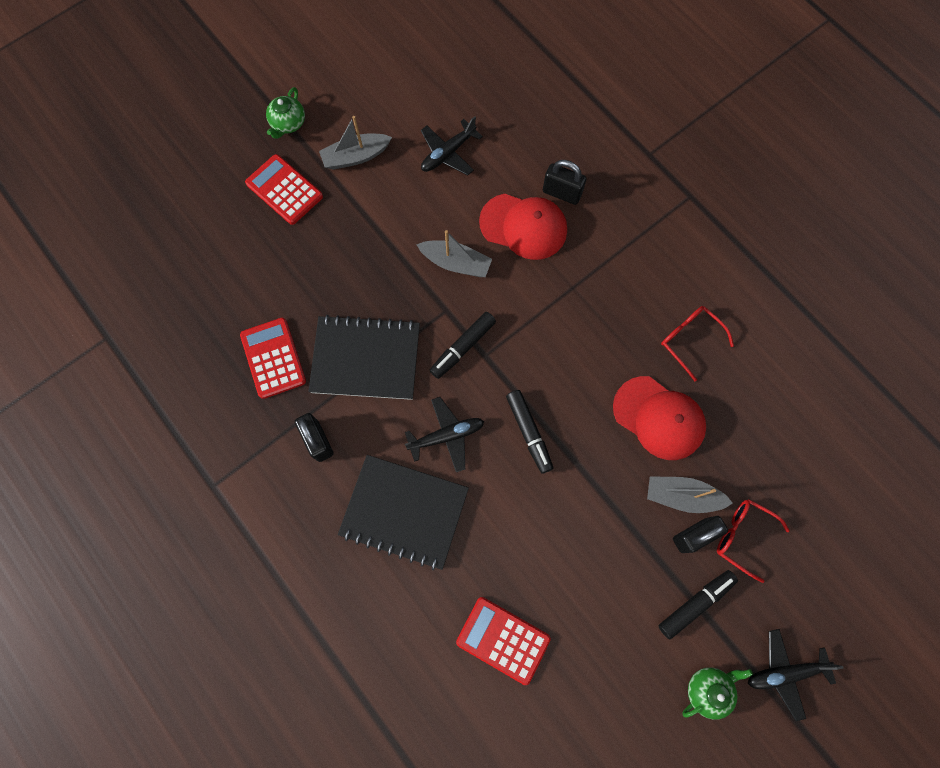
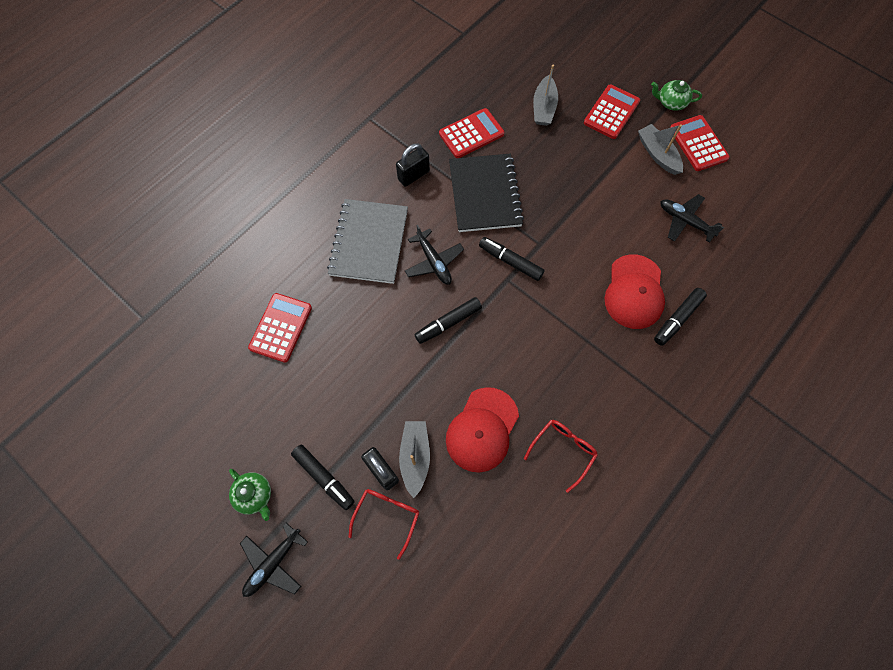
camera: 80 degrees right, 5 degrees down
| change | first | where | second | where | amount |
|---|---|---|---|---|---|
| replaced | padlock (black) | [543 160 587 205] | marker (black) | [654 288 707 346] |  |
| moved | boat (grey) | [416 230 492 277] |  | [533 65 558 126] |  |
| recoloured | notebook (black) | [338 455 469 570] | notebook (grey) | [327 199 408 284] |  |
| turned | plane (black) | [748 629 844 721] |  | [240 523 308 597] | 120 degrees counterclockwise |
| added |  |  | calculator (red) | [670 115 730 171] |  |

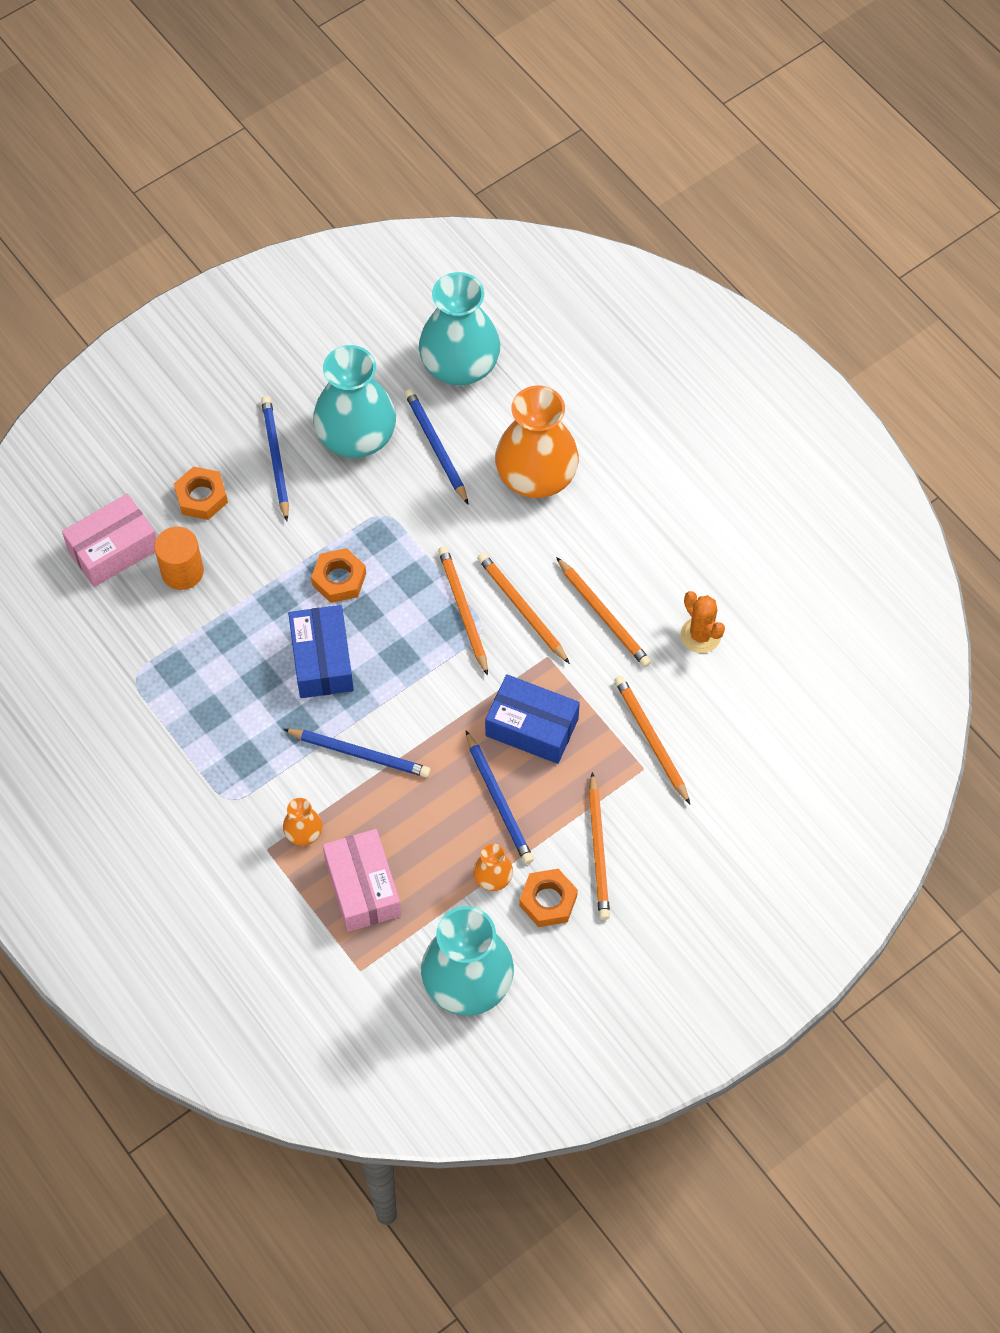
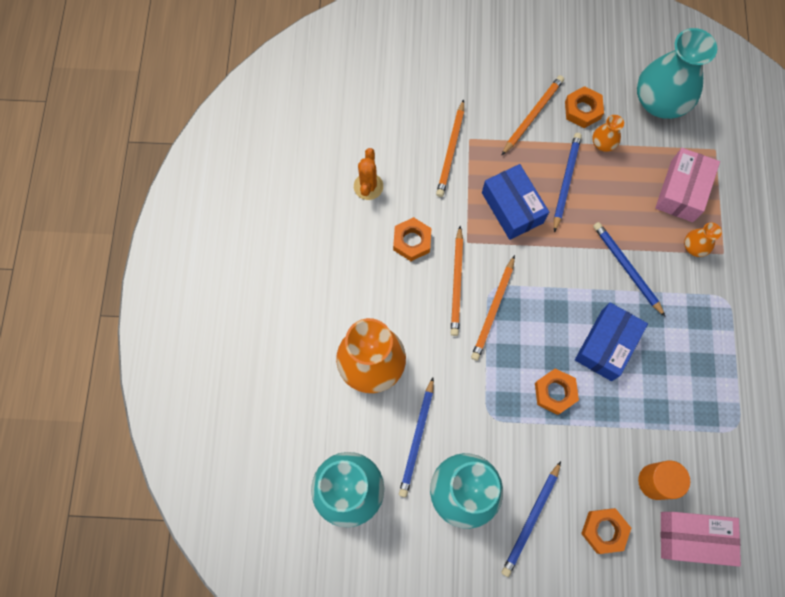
camera: 140 degrees left, 10 degrees up
| change | first | where | second | where | amount |
|---|---|---|---|---|---|
| replaced | pencil (orange) | [556 557 651 667] | nut (orange) | [393 217 431 261] |  |

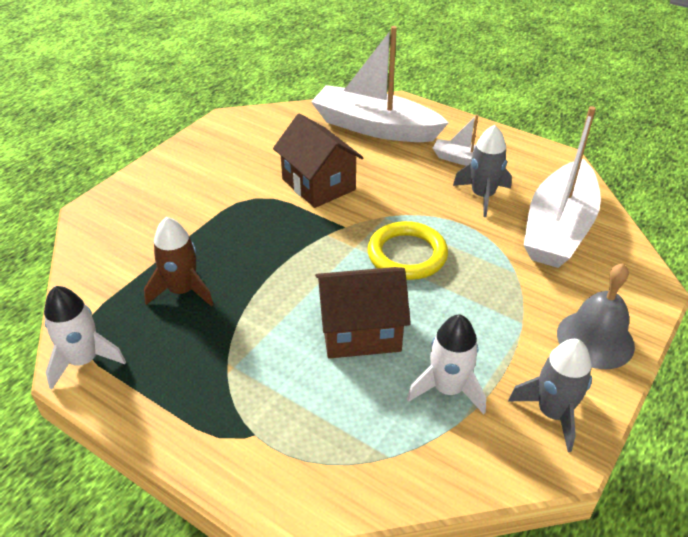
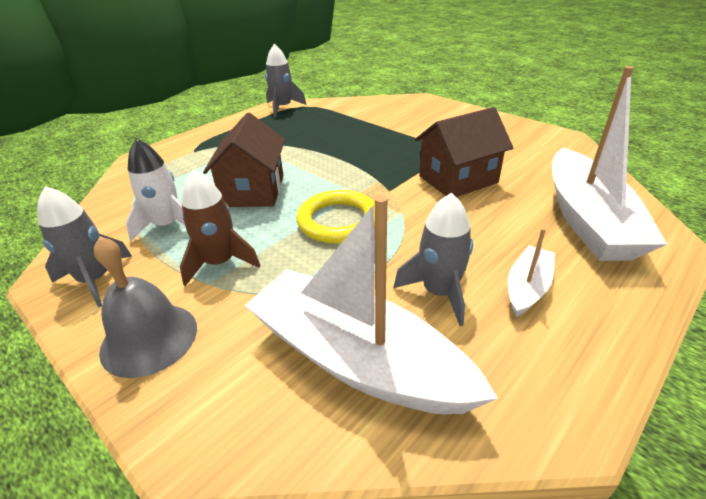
camera: 100 degrees right, 5 degrees down
| change | first | where | second | where | amount |
|---|---|---|---|---|---|
| turned | boat (white) | [311 26 449 142] |  | [552 66 667 261] | 150 degrees clockwise |
| moved | rocket (brown) | [144 217 214 307] |  | [180 169 261 286] |  |
| recoloured | rocket (white) | [44 286 126 390] | rocket (grey) | [265 44 307 118] |  |

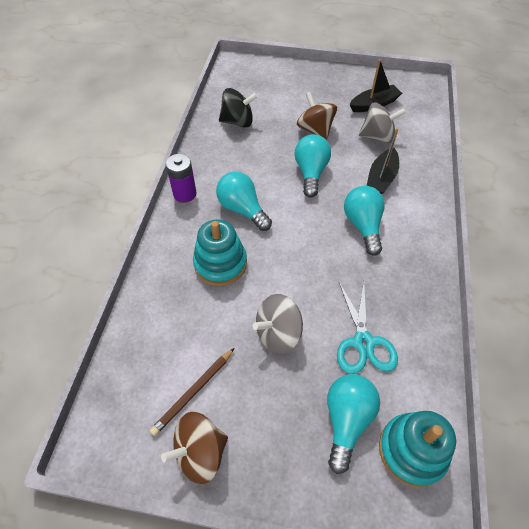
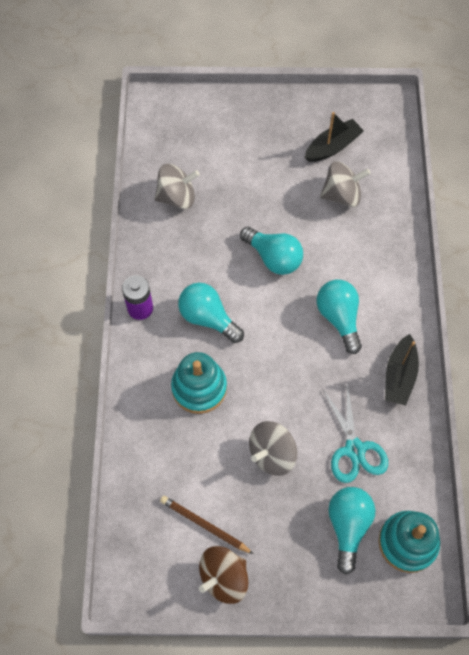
camera: 10 degrees left, 10 degrees up
| change | first | where | second | where | amount |
|---|---|---|---|---|---|
| recoloured | spinning top (black) | [219 88 258 127] | spinning top (grey) | [154 164 200 209] |  |
| removed | spinning top (brown) | [297 92 337 140] |  |  |  |
| moved | boat (black) | [367 128 399 195] |  | [385 334 419 406] |  |
| turned | light bulb (turquoise) | [294 134 331 198] |  | [240 227 303 275] | 135 degrees clockwise |
| turned | pencil (brown) | [150 348 234 436] |  | [160 496 253 554] | 90 degrees clockwise |

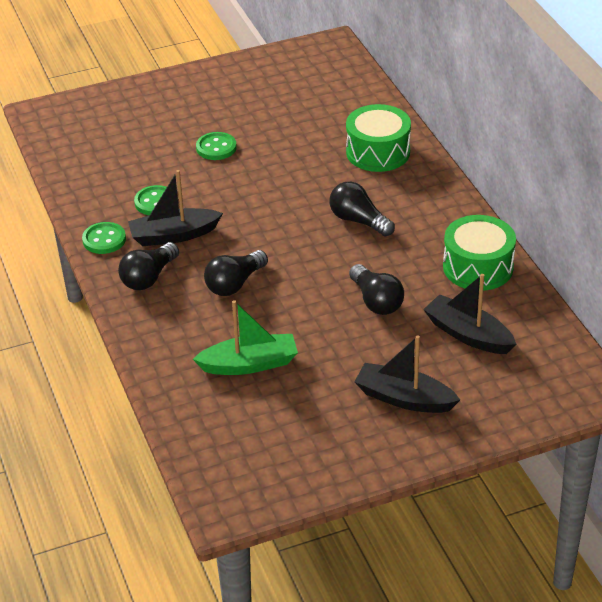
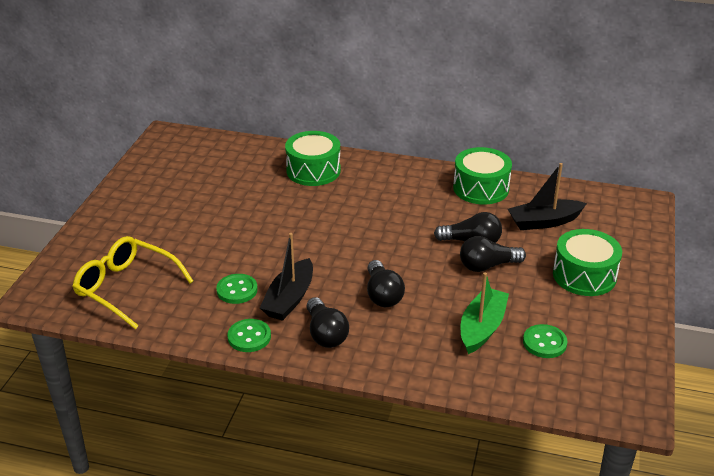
camera: 55 degrees left, 5 degrees down
| change | first | where | second | where | amount |
|---|---|---|---|---|---|
| moved | button (green) | [196 132 237 160] |  | [523 324 567 358] |  |
| moved | light bulb (black) | [329 182 395 237] |  | [460 236 526 272] |  |
| replaced | boat (black) | [354 335 460 413] | drum (green) | [553 229 622 296] |  |
| added |  |  | glasses (yellow) | [72 236 194 329] |  |

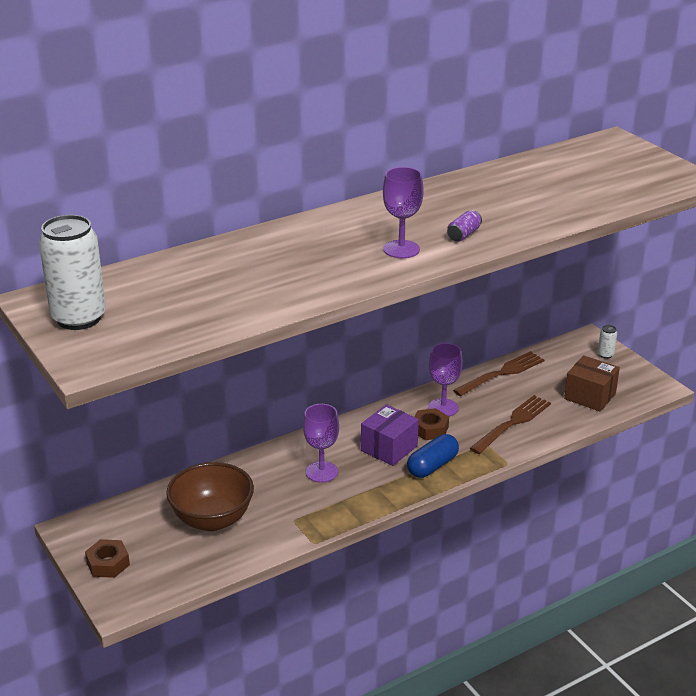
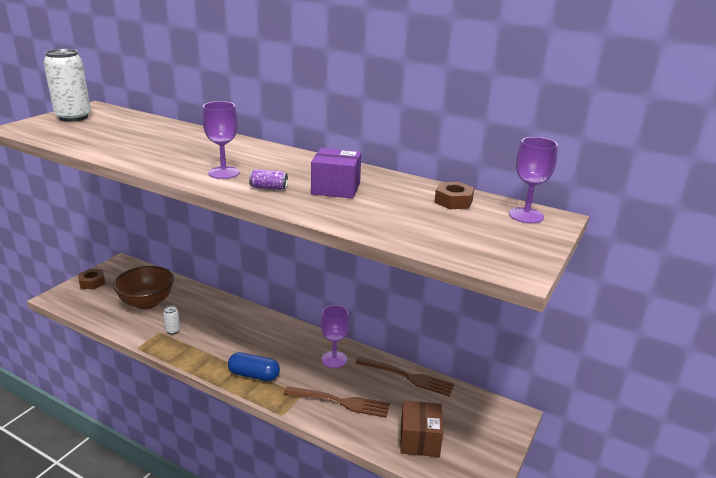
camera: 60 degrees right, 5 degrees down
| change | first | where | second | where | amount |
|---|---|---|---|---|---|
| moved | can (white) | [598 325 617 359] |  | [163 306 180 334] |  |
| moved | goblet (purple) | [303 404 339 483] |  | [509 137 558 223] |  |
| moved | box (purple) | [361 404 419 466] |  | [311 148 361 199] |  |
| moved | nut (brown) | [414 408 449 440] |  | [434 182 474 209] |  |

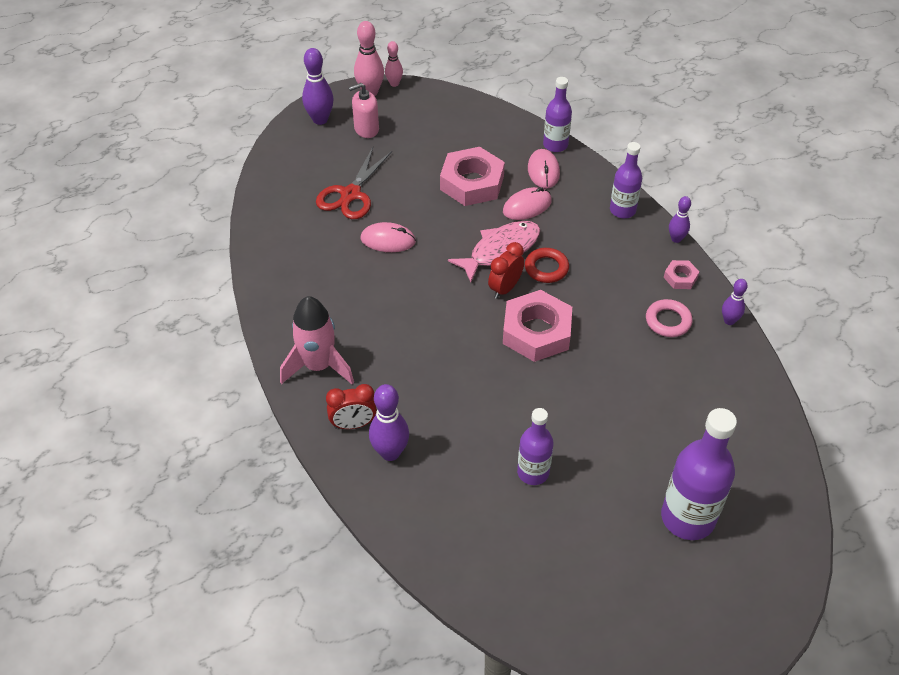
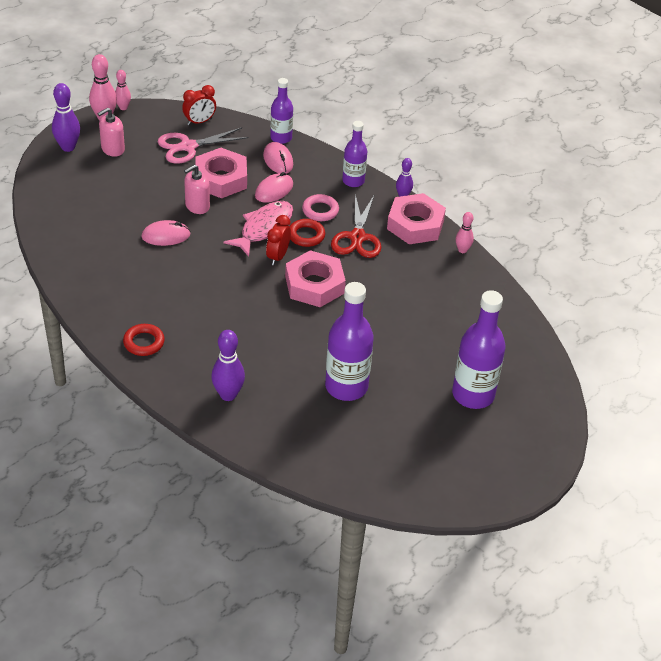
camera: 20 degrees left, 5 degrees down
| change | first | where | second | where | amount |
|---|---|---|---|---|---|
| moved | scissors (red) | [316 147 392 219] |  | [331 194 381 258] |  |
| resized | nut (pink) | [664 260 699 289] |  | [387 193 446 244] | x2.13 |
| recoloured | bowling pin (purple) | [722 279 748 325] | bowling pin (pink) | [456 212 474 253] |  |
| replaced | rocket (pink) | [280 296 354 384] | ring (red) | [123 324 165 356] |  |
| moved | ring (pink) | [646 299 692 337] |  | [302 194 339 221] |  |
| moved | clock (red) | [326 384 377 429] |  | [182 85 216 125] |  |
| resized | bottle (purple) | [517 408 553 485] |  | [325 282 374 401] | x1.65 |
| added |  |  | scissors (pink) | [158 128 249 163] |  |
| added |  |  | soap dispenser (pink) | [184 165 210 214] |  |

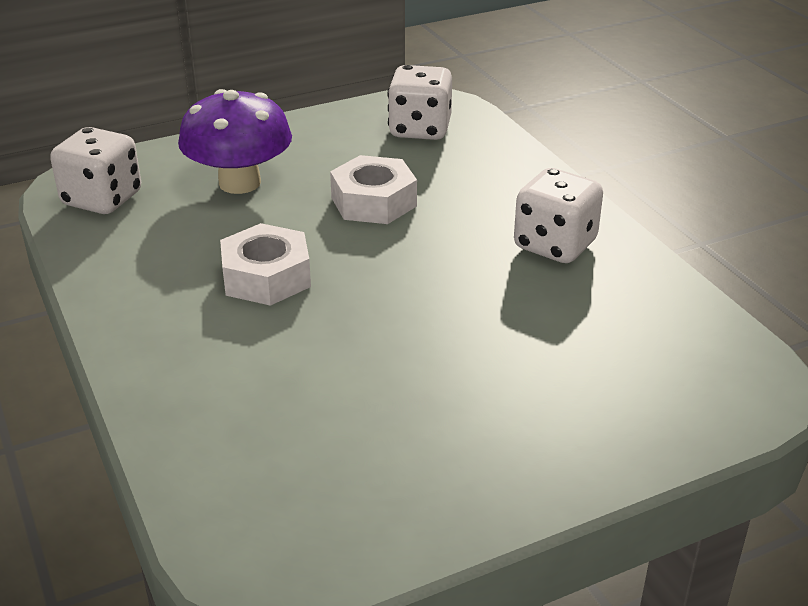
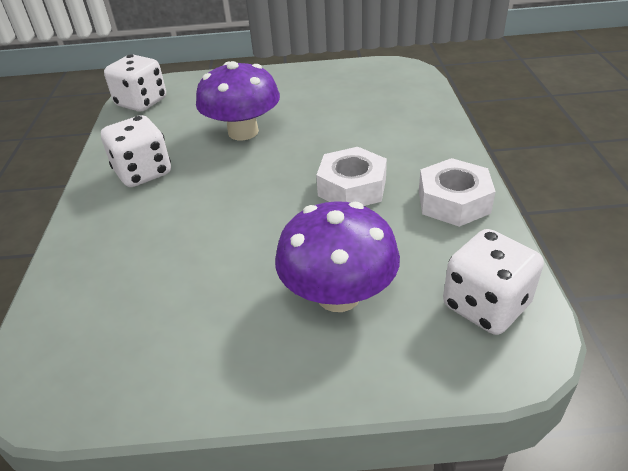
camera: 155 degrees left, 5 degrees up
| change | first | where | second | where | amount |
|---|---|---|---|---|---|
| moved | dice (white) | [388 65 452 140] |  | [104 55 166 112] |  |
| moved | nut (white) | [330 155 417 224] |  | [419 158 496 227] |  |
| added |  |  | mushroom (purple) | [196 61 280 140] |  |

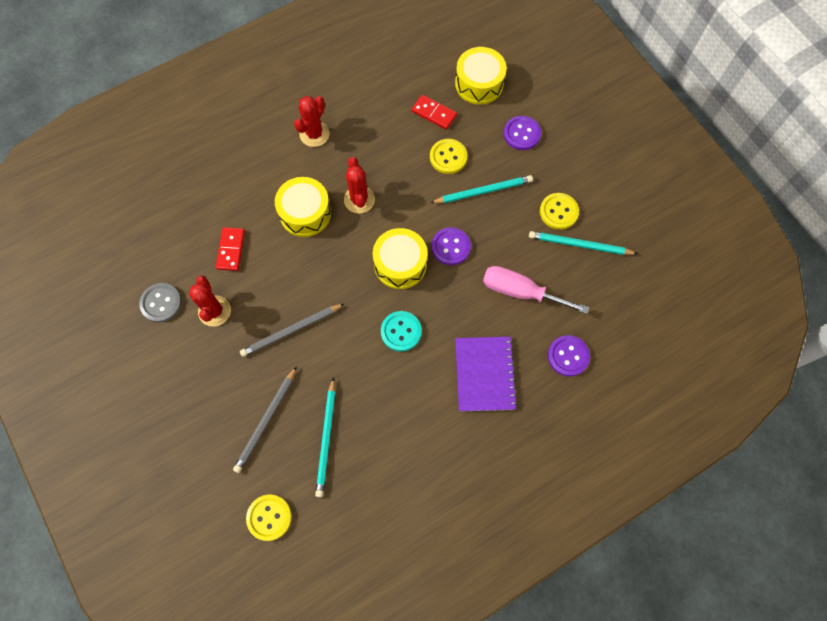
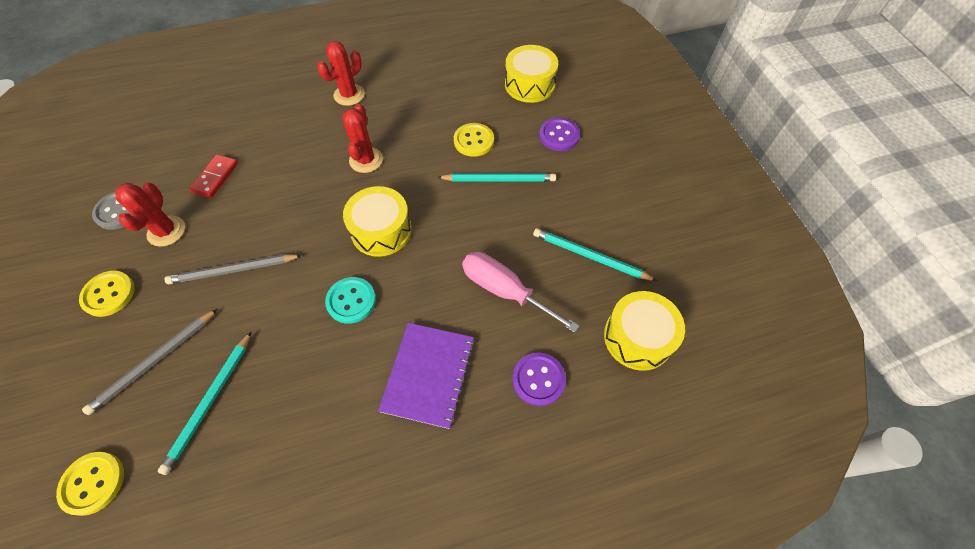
camera: 15 degrees right, 10 degrees down
| change | first | where | second | where | amount |
|---|---|---|---|---|---|
| removed | domino (red) | [412 95 457 130] |  |  |  |
| moved | drum (yellow) | [275 177 331 237] |  | [604 291 685 371] |  |
| moved | button (yellow) | [540 193 579 230] |  | [79 271 135 317] |  |
| removed | button (purple) | [432 227 471 265] |  |  |  |

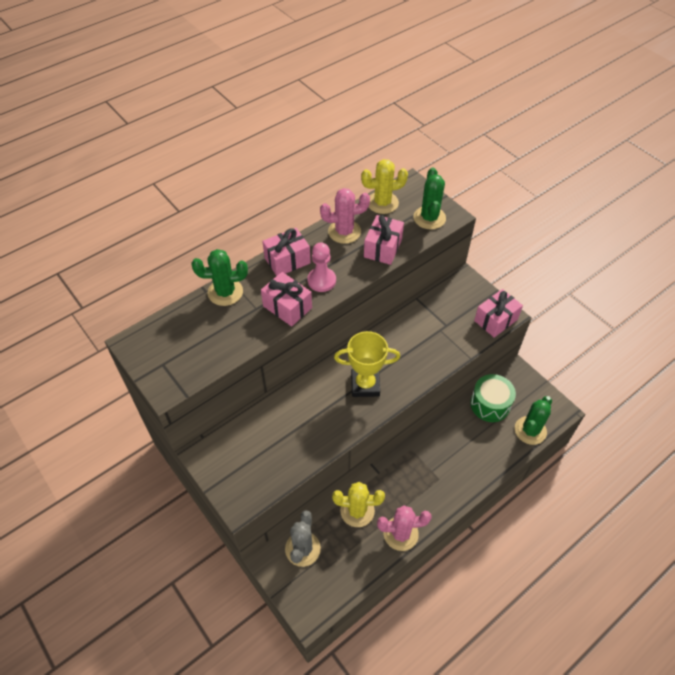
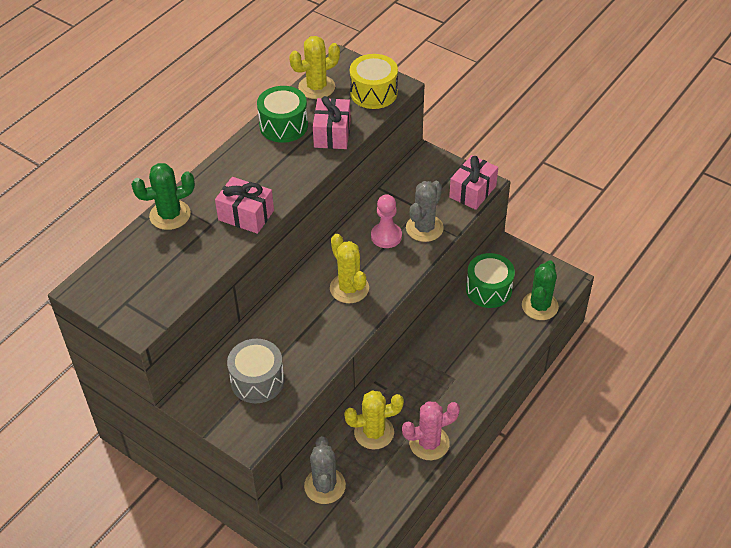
camera: 15 degrees left, 5 degrees down
| change | first | where | second | where | amount |
|---|---|---|---|---|---|
| replaced | cactus (green) | [413 167 446 229] | drum (yellow) | [350 54 398 109] |  |
| replaced | cactus (pink) | [320 188 370 244] | drum (green) | [257 86 308 143] |  |
| removed | gift (pink) | [262 228 311 276] |  |  |  |
| moved | pawn (pink) | [307 242 336 292] |  | [371 194 402 248] |  |
| replaced | trophy (yellow) | [334 331 400 397] | cactus (yellow) | [330 234 369 303] |  |
| added |  |  | cactus (grey) | [406 181 444 242] |  |
| added |  |  | drum (grey) | [227 339 284 403] |  |

